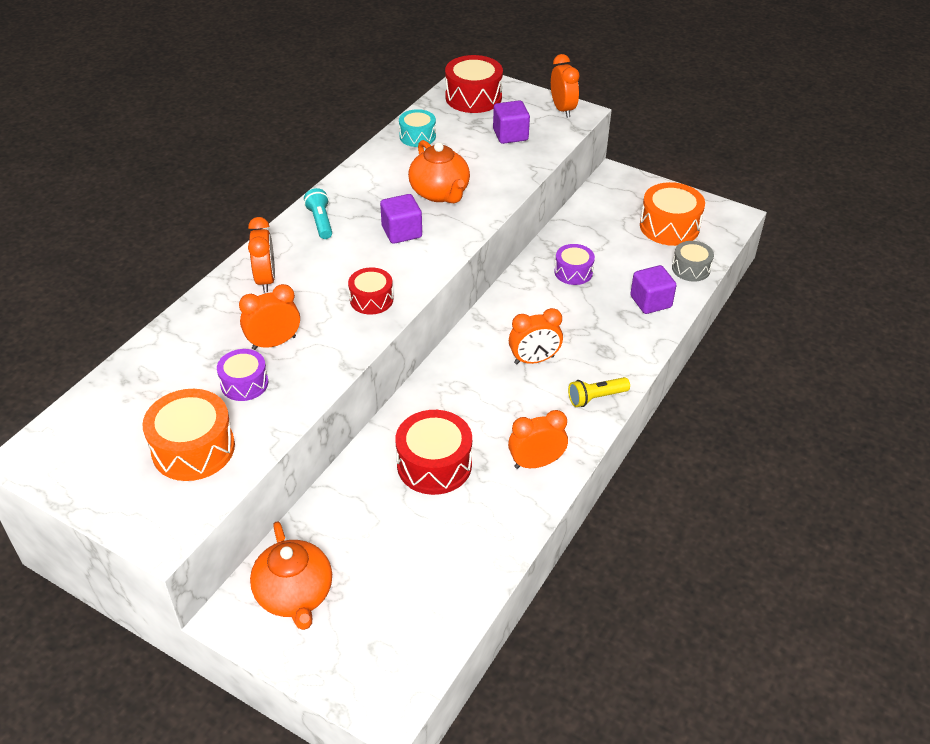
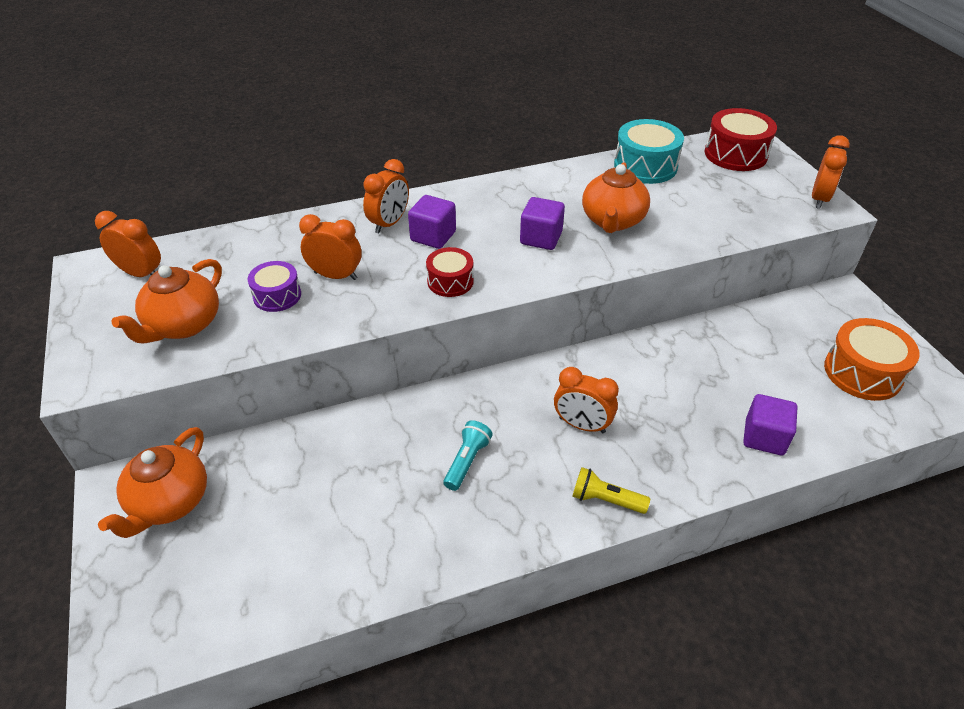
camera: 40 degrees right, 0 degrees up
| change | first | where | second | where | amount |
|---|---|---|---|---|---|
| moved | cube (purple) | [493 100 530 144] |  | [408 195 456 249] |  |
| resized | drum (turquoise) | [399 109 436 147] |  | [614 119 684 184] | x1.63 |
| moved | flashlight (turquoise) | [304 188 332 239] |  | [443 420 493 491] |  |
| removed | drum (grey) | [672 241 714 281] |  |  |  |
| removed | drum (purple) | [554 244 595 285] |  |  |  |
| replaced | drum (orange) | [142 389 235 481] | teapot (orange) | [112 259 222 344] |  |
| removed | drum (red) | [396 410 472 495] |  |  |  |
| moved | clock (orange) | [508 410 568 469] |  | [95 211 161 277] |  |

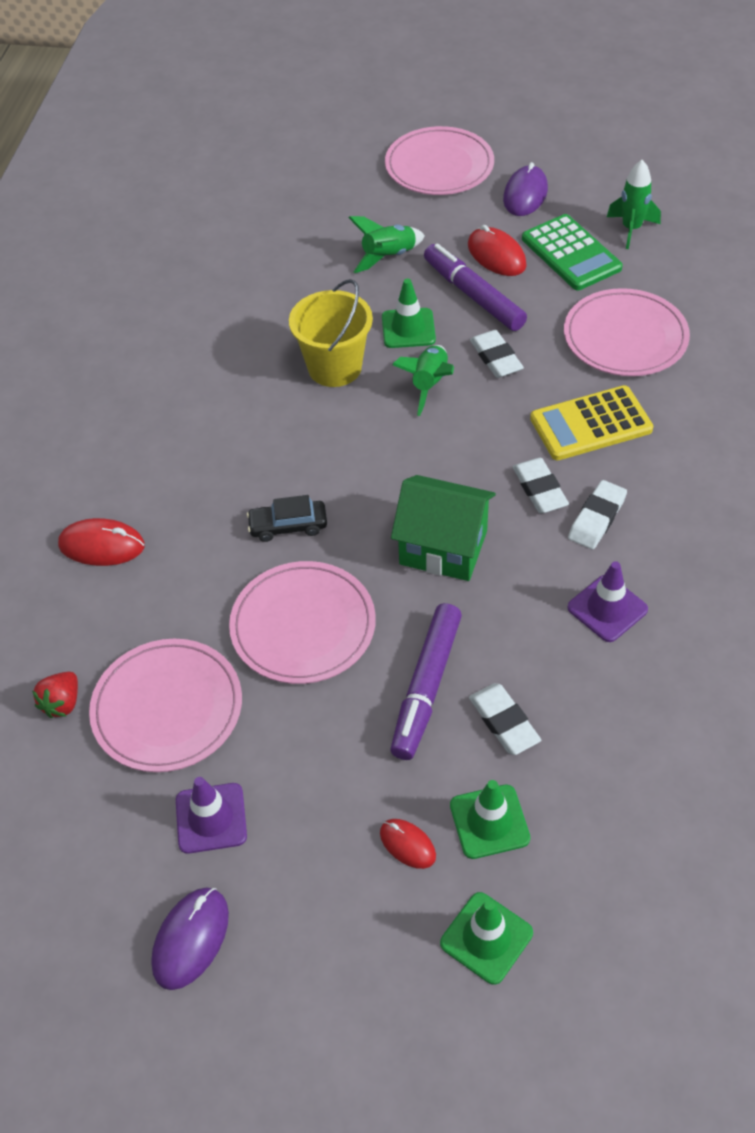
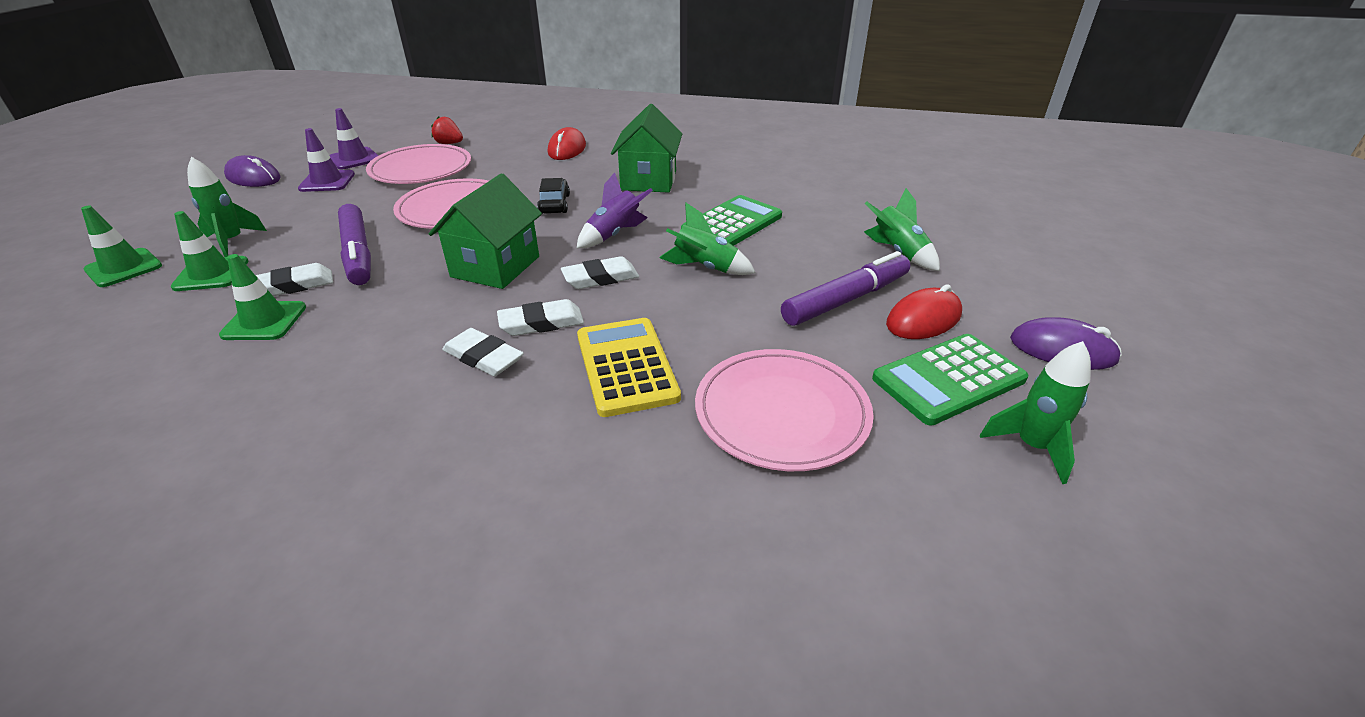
camera: 90 degrees right, 15 degrees down
| change | first | where | second | where | amount |
|---|---|---|---|---|---|
| removed | plate (pink) | [385 126 494 195] |  |  |  |
| replaced | bucket (yellow) | [289 279 373 387] | calculator (green) | [681 195 782 246] |  |
| moved | traffic cone (green) | [382 279 436 348] |  | [219 254 306 340] |  |
| moved | eraser (white) | [470 330 524 378] |  | [561 256 639 289] |  |
| moved | traffic cone (purple) | [567 561 648 642] |  | [329 108 379 169] |  |
| turned | marker (purple) | [390 603 462 760] |  | [338 204 371 285] | 135 degrees counterclockwise |
| replaced | mouse (red) | [380 819 436 869] | rocket (green) | [187 157 267 257] |  |
| added |  |  | house (green) | [611 104 682 193] |  |
| added |  |  | rocket (purple) | [577 172 653 248] |  |

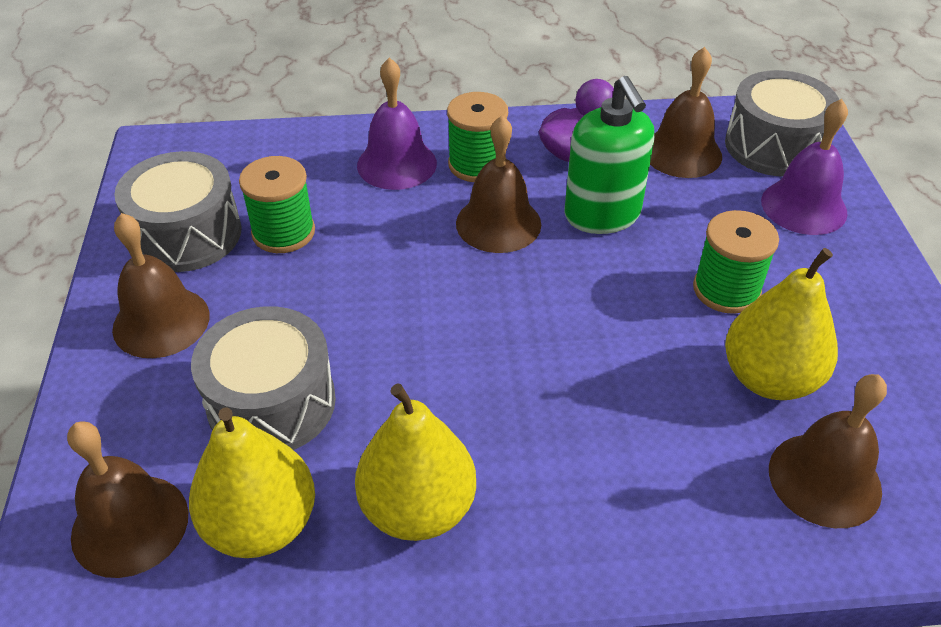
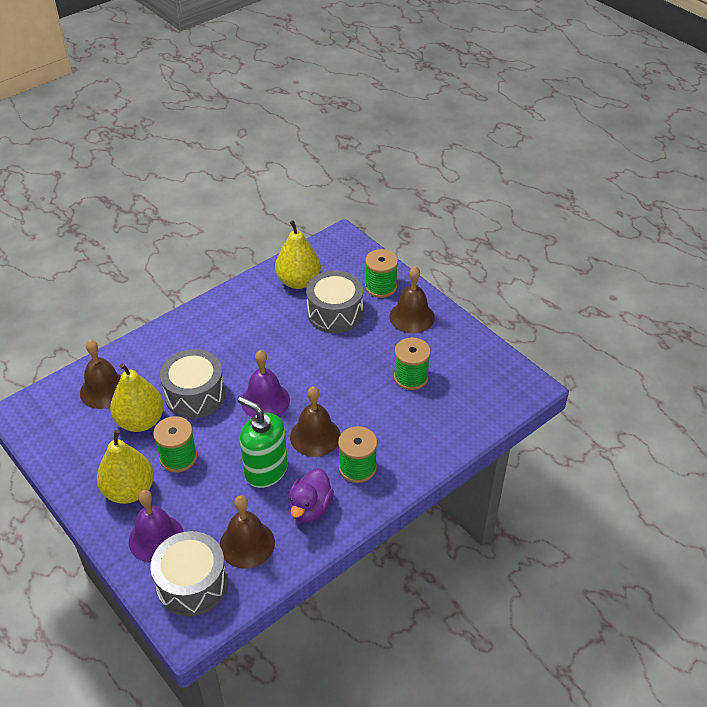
camera: 145 degrees right, 0 degrees up
| change | first | where | second | where | amount |
|---|---|---|---|---|---|
| moved | bell (purple) | [357 58 437 190] |  | [241 350 290 417] |  |
| moved | drum (grey) | [114 151 241 272] |  | [160 349 226 419] |  |
| moved | pear (yellow) | [355 384 476 541] |  | [97 430 154 504] |  |
| removed | bell (brown) | [67 421 188 578] |  |  |  |
| added |  |  | spool (green) | [365 249 398 298] |  |

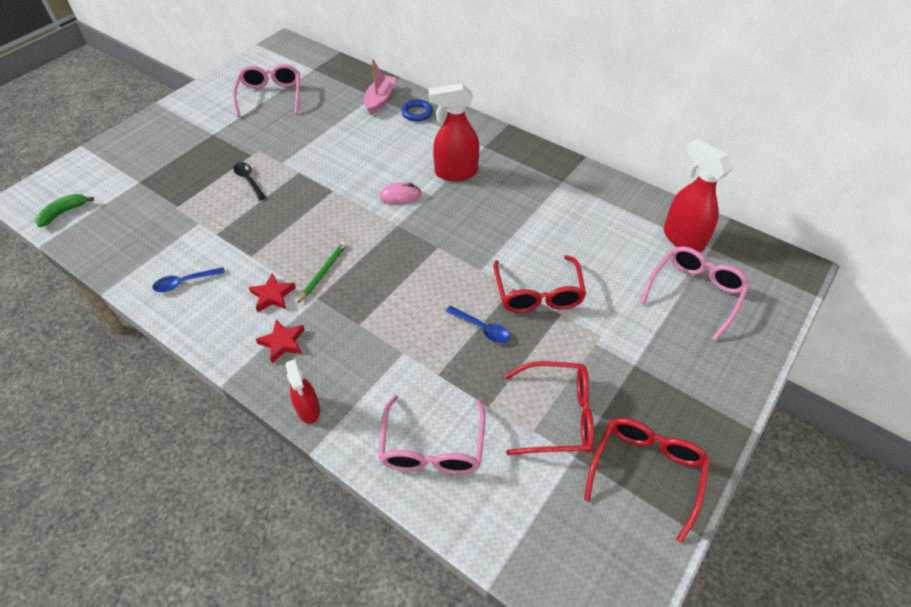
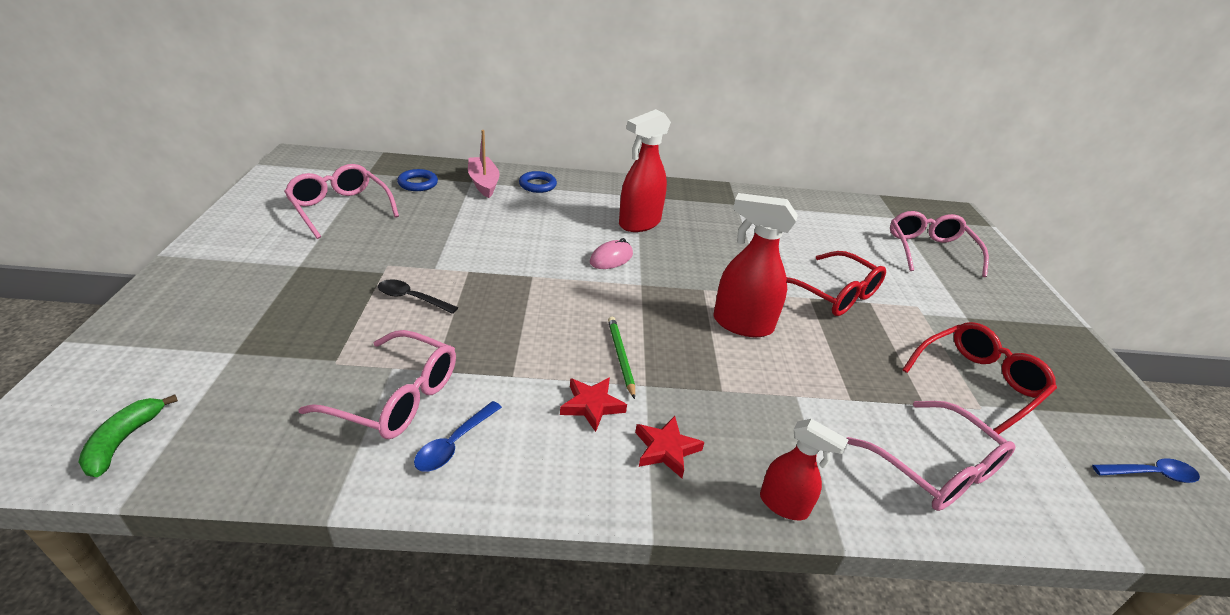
camera: 40 degrees left, 15 degrees down
| change | first | where | second | where | amount |
|---|---|---|---|---|---|
| moved | spray bottle (red) | [664 139 733 252] |  | [713 193 798 337] |  |
| moved | spoon (blue) | [445 306 510 343] |  | [1092 458 1200 483] |  |
| removed | glasses (red) | [584 418 710 543] |  |  |  |
| added |  |  | ring (blue) | [397 169 438 191] |  |
| added |  |  | glasses (pink) | [298 330 456 439] |  |

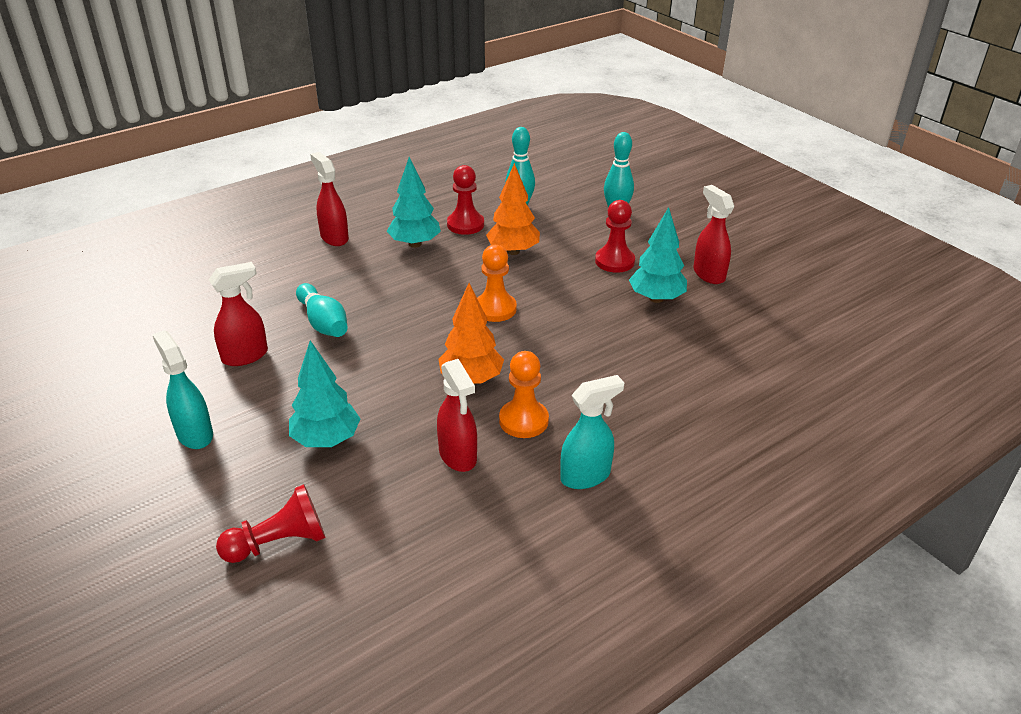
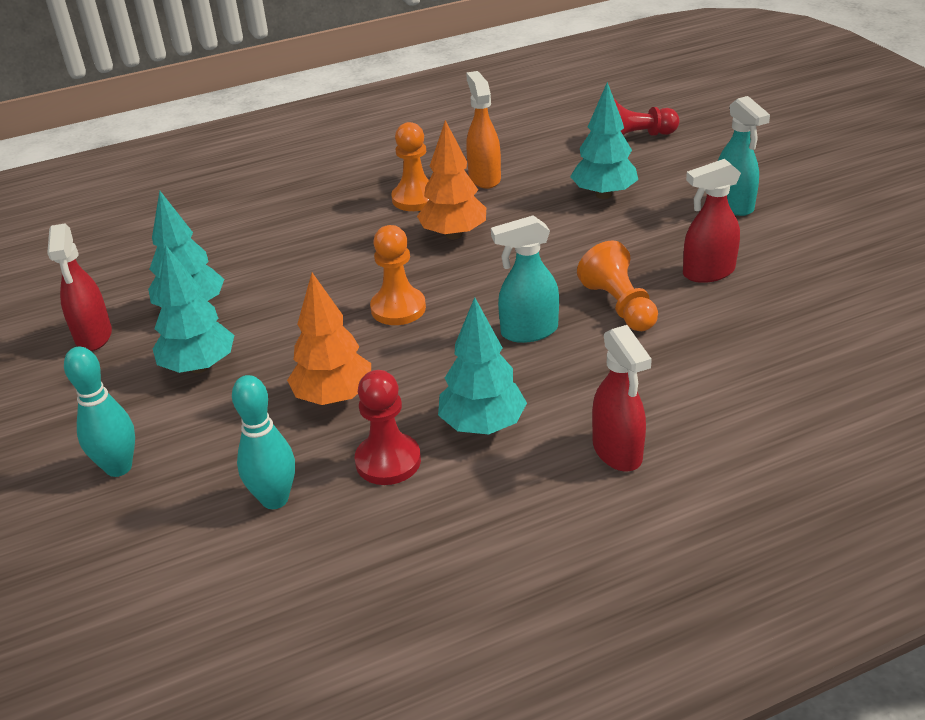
camera: 165 degrees left, 0 degrees up
| change | first | where | second | where | amount |
|---|---|---|---|---|---|
| replaced | pawn (red) | [595 200 635 273] | tree (turquoise) | [153 245 234 373] |  |
| replaced | bowling pin (turquoise) | [296 283 348 337] | pawn (orange) | [577 240 658 331] |  |
| recoloured | spray bottle (red) | [437 359 477 472] | spray bottle (orange) | [466 71 501 189] |  |
| moved | spray bottle (turquoise) | [560 375 625 489] |  | [491 215 559 343] |  |

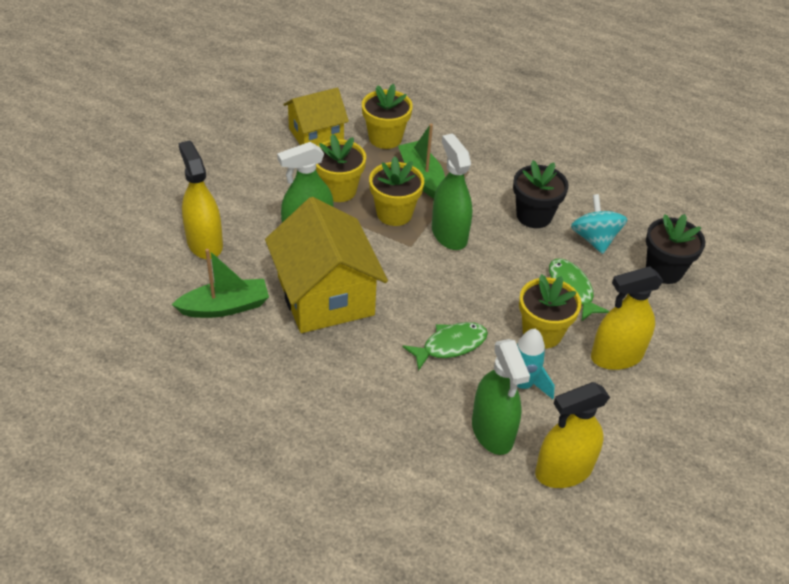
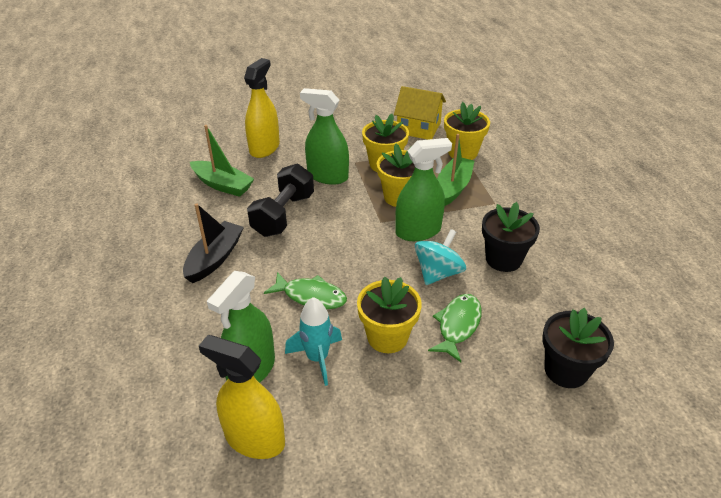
camera: 50 degrees right, 5 degrees down
| change | first | where | second | where | amount |
|---|---|---|---|---|---|
| turned | spray bottle (green) | [432 133 472 250] |  | [395 138 452 241] | 45 degrees clockwise |
| moved | spinning top (turquoise) | [571 194 627 254] |  | [415 229 466 285] |  |
| replaced | house (yellow) | [265 197 388 333] | dumbbell (black) | [247 164 314 237] |  |
| removed | spray bottle (yellow) | [591 267 663 370] |  |  |  |
| added |  |  | boat (black) | [183 203 244 283] |  |

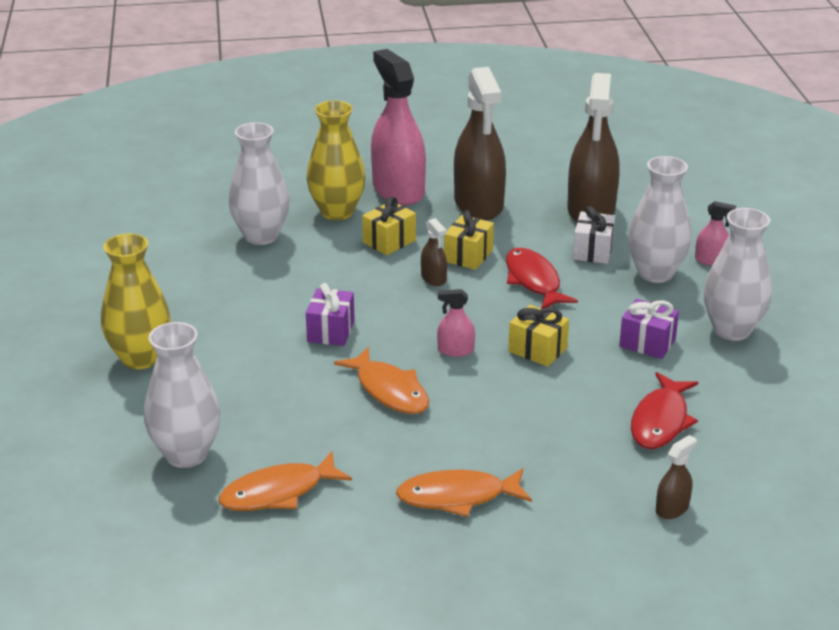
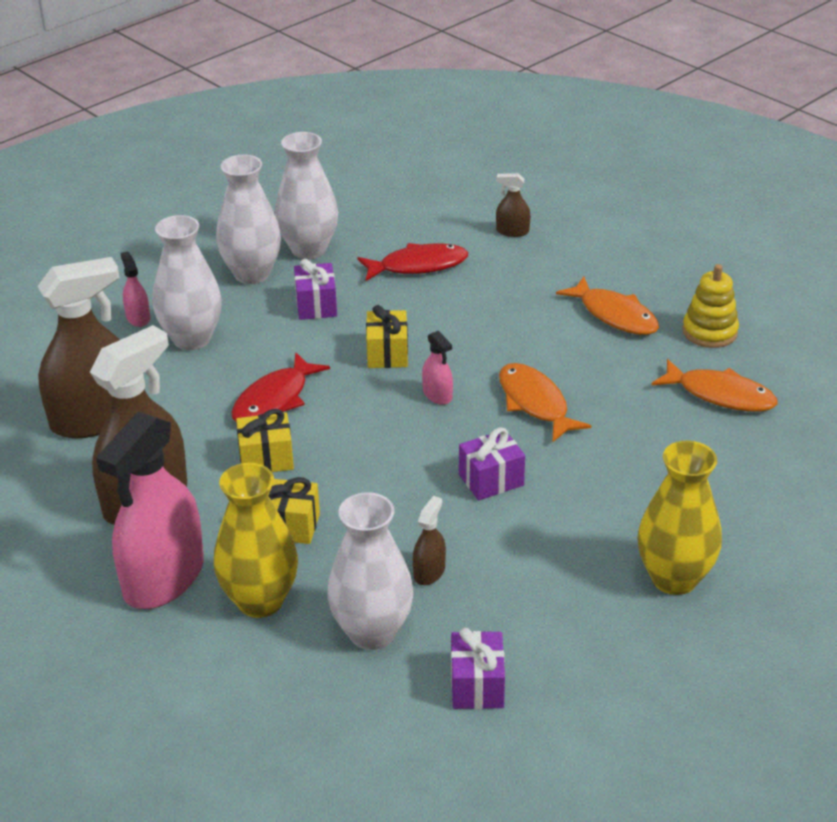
camera: 125 degrees left, 5 degrees up
| change | first | where | second | where | amount |
|---|---|---|---|---|---|
| removed | gift (white) | [573 206 615 264] |  |  |  |
| moved | spray bottle (brown) | [421 218 447 286] |  | [413 496 446 585] |  |
| moved | vase (white) | [144 322 220 468] |  | [275 132 338 259] |  |
| turned | fish (orange) | [334 347 429 414] |  | [499 363 591 443] | 45 degrees counterclockwise |
| added |  |  | stacking toy (yellow) | [682 264 739 348] |  |
| added |  |  | gift (purple) | [451 627 505 709] |  |

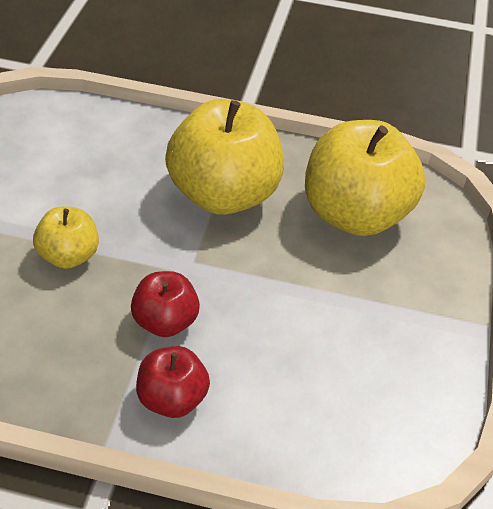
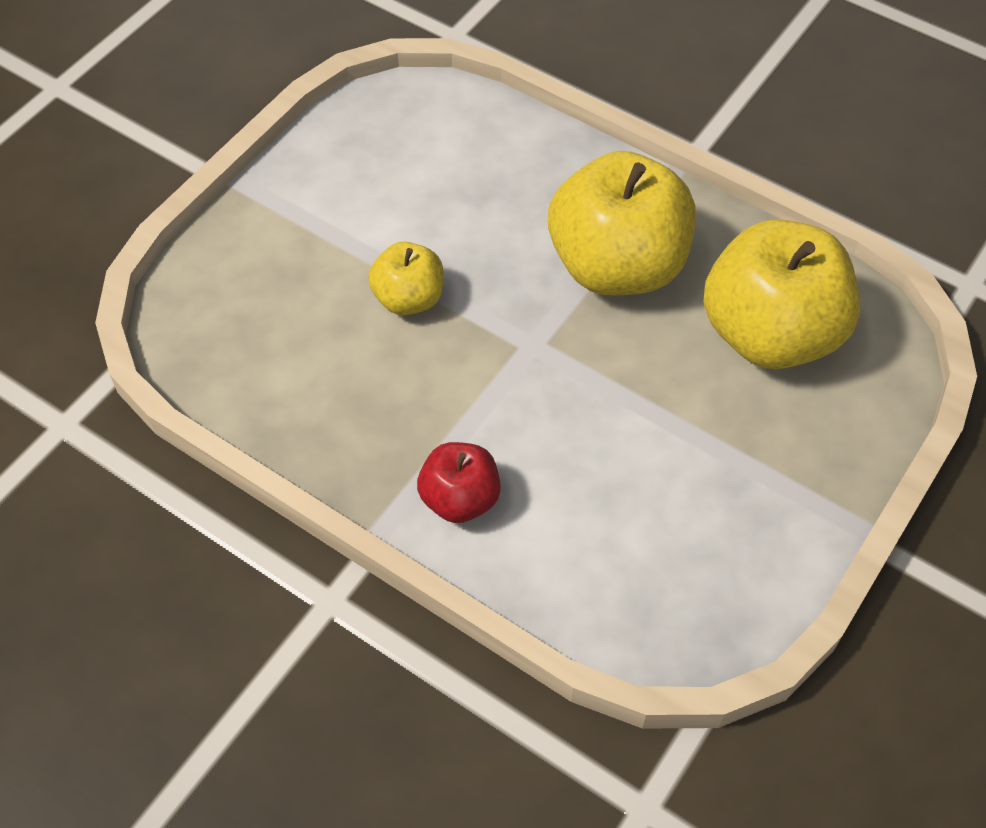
camera: 25 degrees right, 10 degrees up
| change | first | where | second | where | amount |
|---|---|---|---|---|---|
| removed | apple (red) | [131 271 200 337] |  |  |  |

